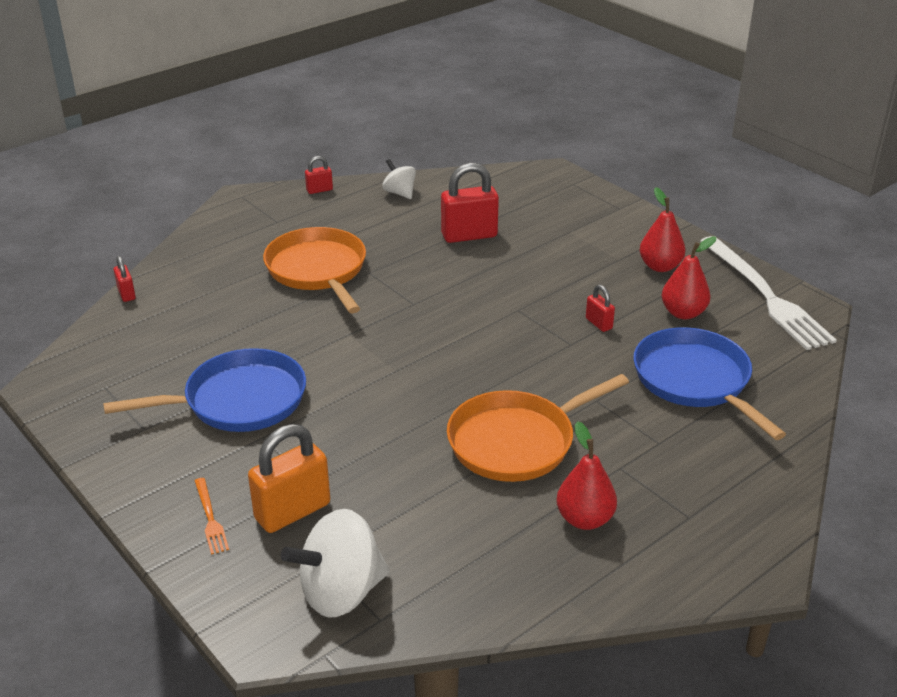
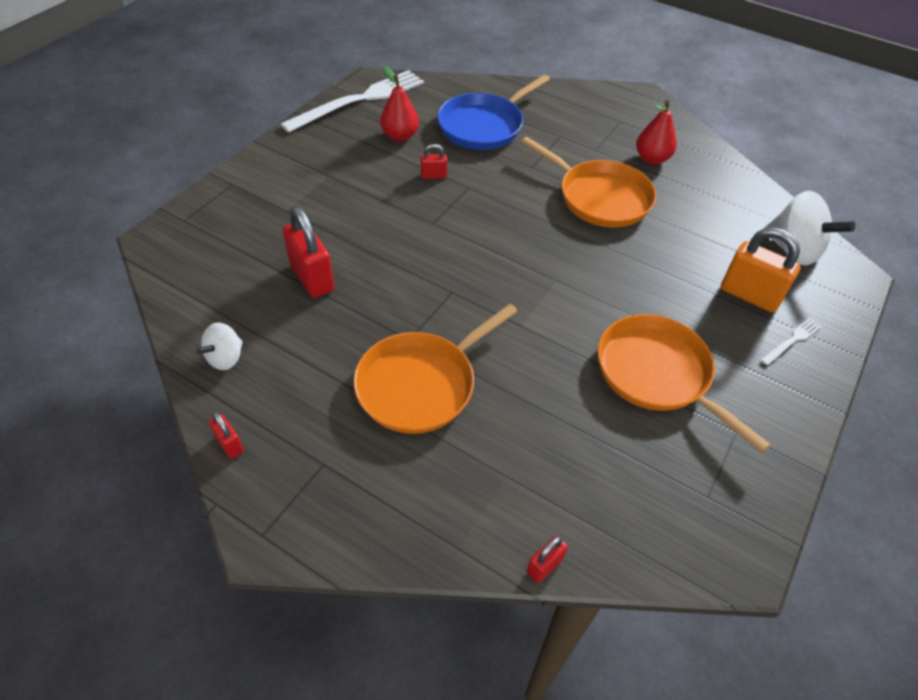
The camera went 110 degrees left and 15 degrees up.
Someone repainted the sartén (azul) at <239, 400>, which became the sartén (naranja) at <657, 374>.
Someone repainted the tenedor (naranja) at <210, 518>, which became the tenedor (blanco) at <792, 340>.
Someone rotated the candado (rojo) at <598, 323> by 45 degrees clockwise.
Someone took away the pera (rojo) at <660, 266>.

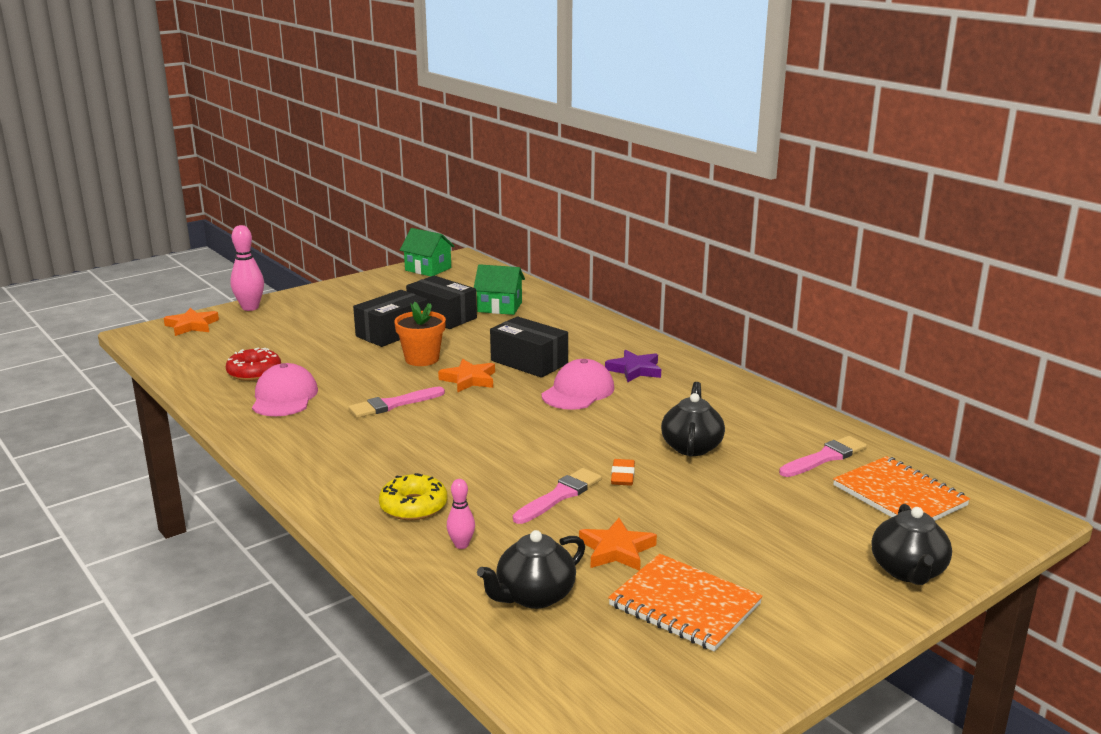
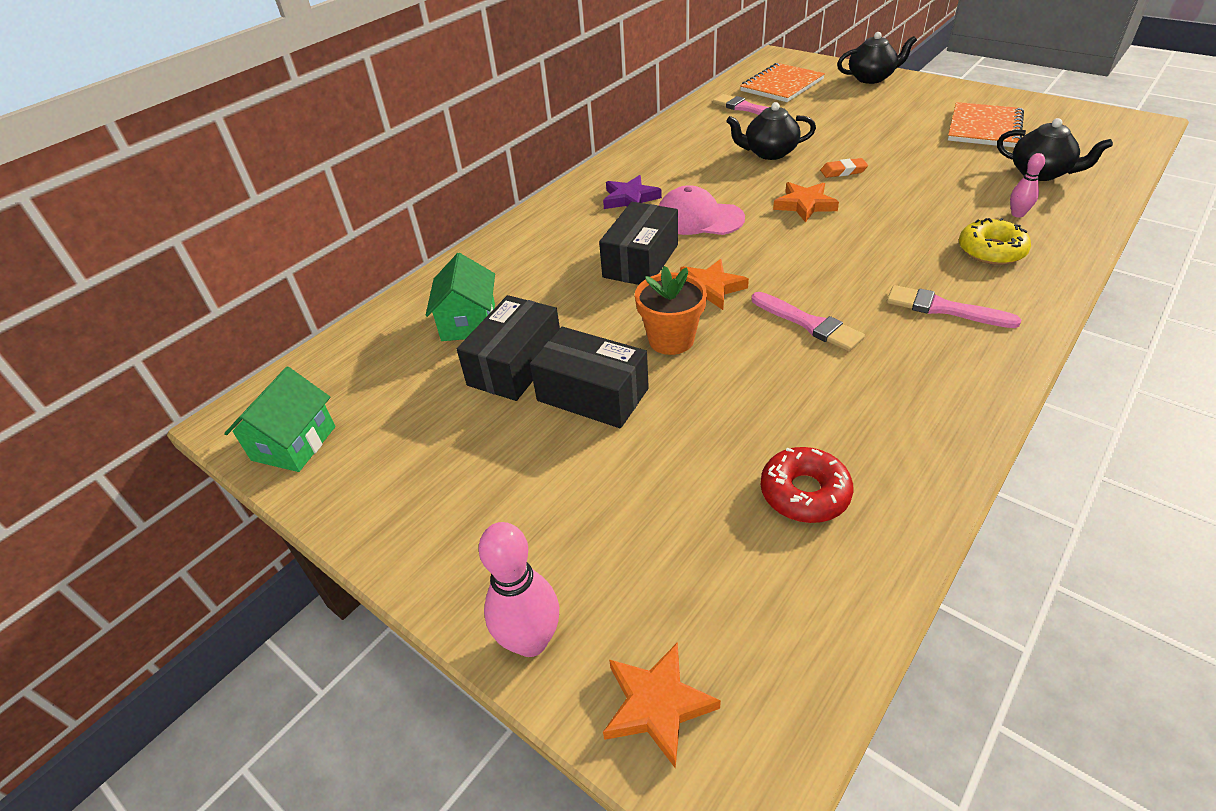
The camera went 100 degrees left and 20 degrees up.
Someone took away the gorra (rosa) at <284, 397>.
Someone carried the pincel (rosa) from <559, 495> to <943, 308>.
Someone carried the estrella (naranja) from <617, 550> to <804, 205>.

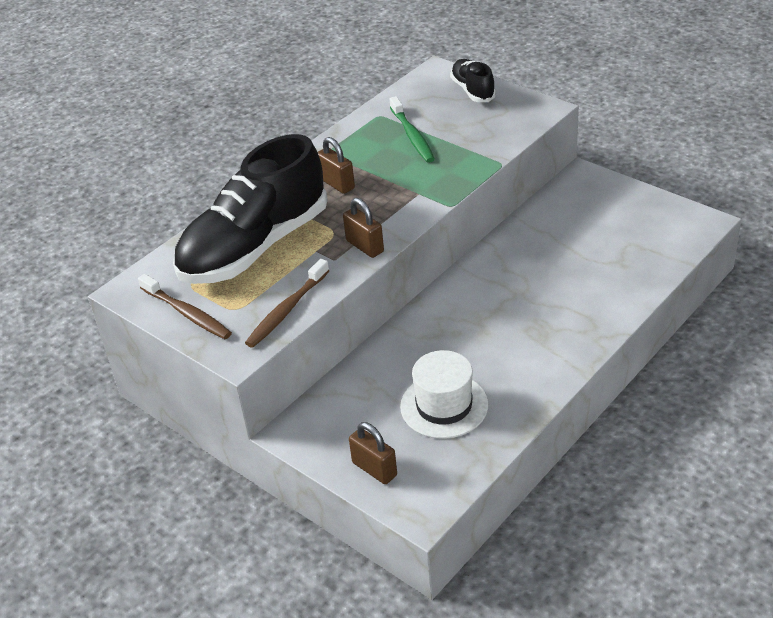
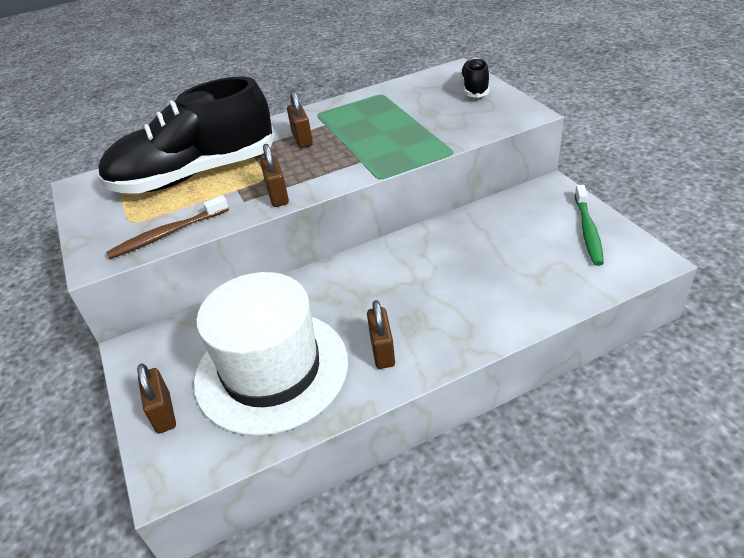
The camera went 25 degrees right and 0 degrees up.
Someone took away the cepillo de dientes (marrón) at <187, 313>.
Someone carried the cepillo de dientes (verde) from <412, 136> to <588, 230>.
Someone scaled the sombrero (blanco) at <444, 405> by 1.68.
Someone put down the candado (marrón) at <382, 351>.

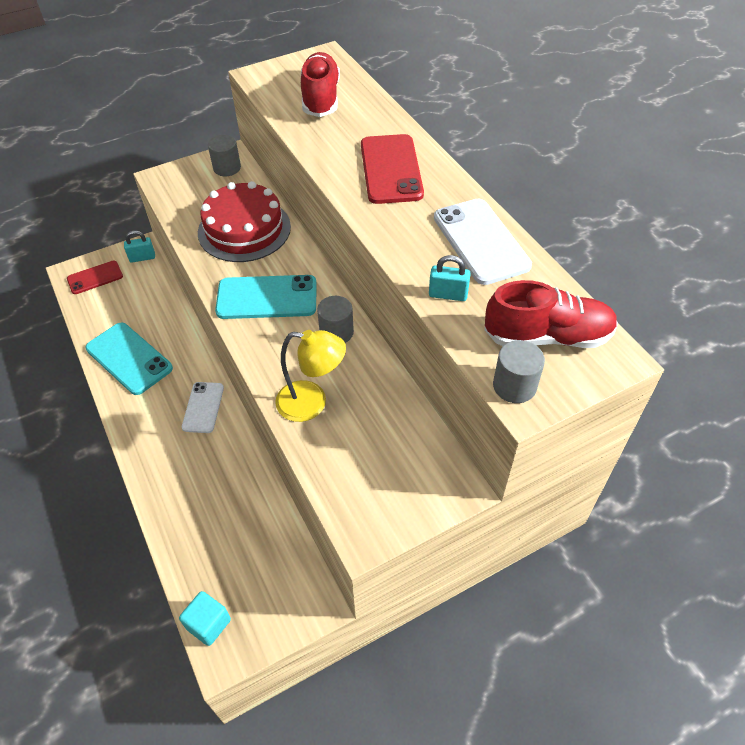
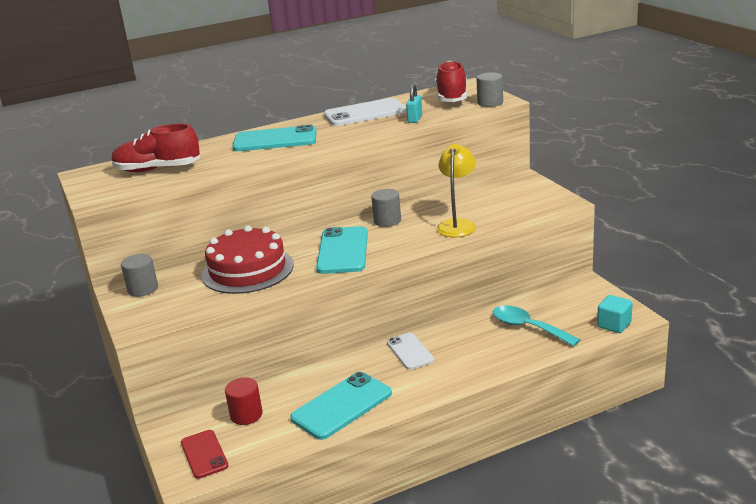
The camera went 85 degrees left and 25 degrees down.
Someone took away the candado (turquesa) at <142, 258>.
Someone rotated the móvil (blanco) at <203, 407> by 60 degrees clockwise.
Someone repainted the móvil (rojo) at <391, 169>, which became the móvil (turquesa) at <275, 140>.
Someone put down the cilindro (rojo) at <246, 415>.
Someone put down the cuchara (turquesa) at <528, 327>.

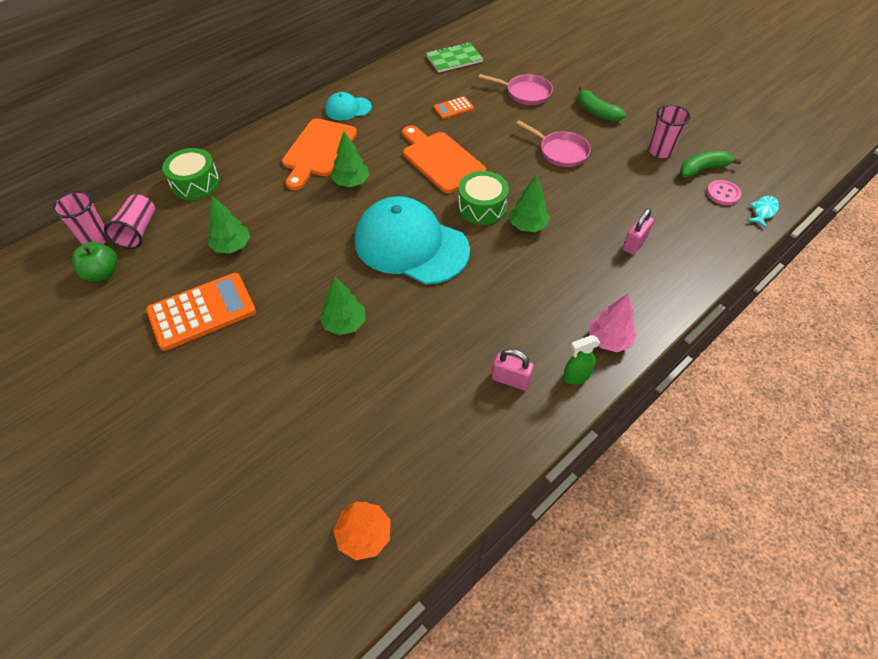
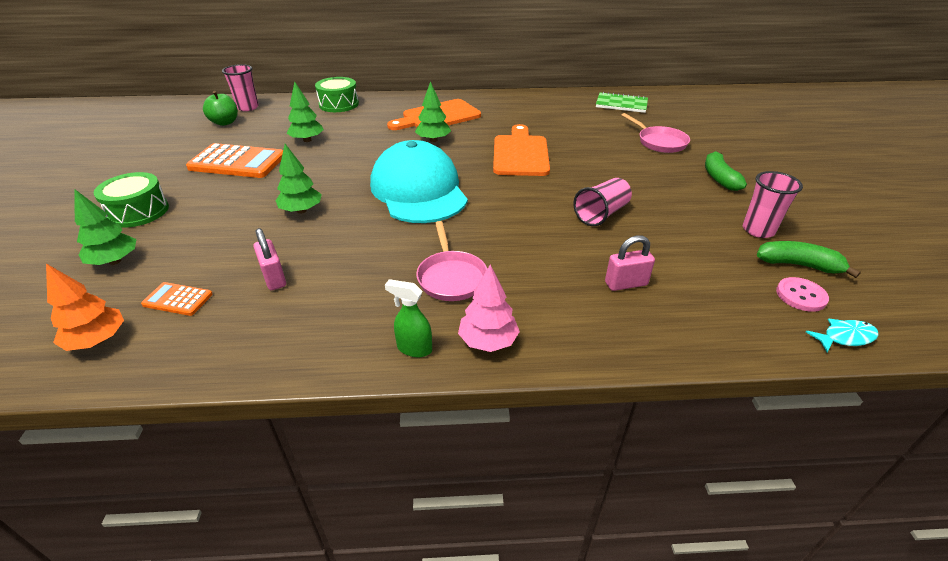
The camera went 40 degrees right and 15 degrees down.
Someone carried the vaso (rosa) from <138, 231> to <601, 214>.
Someone took away the gorra (turquesa) at <348, 109>.
Someone carried the calculadora (naranja) from <453, 108> to <178, 299>.
Someone carried the tambor (verde) from <482, 207> to <138, 211>.
Someone carried the candado (rosa) from <510, 379> to <274, 278>.
Someone carried the árbol (verde) from <527, 226> to <115, 261>.
Someone carried the sartén (rosa) from <560, 151> to <451, 277>.

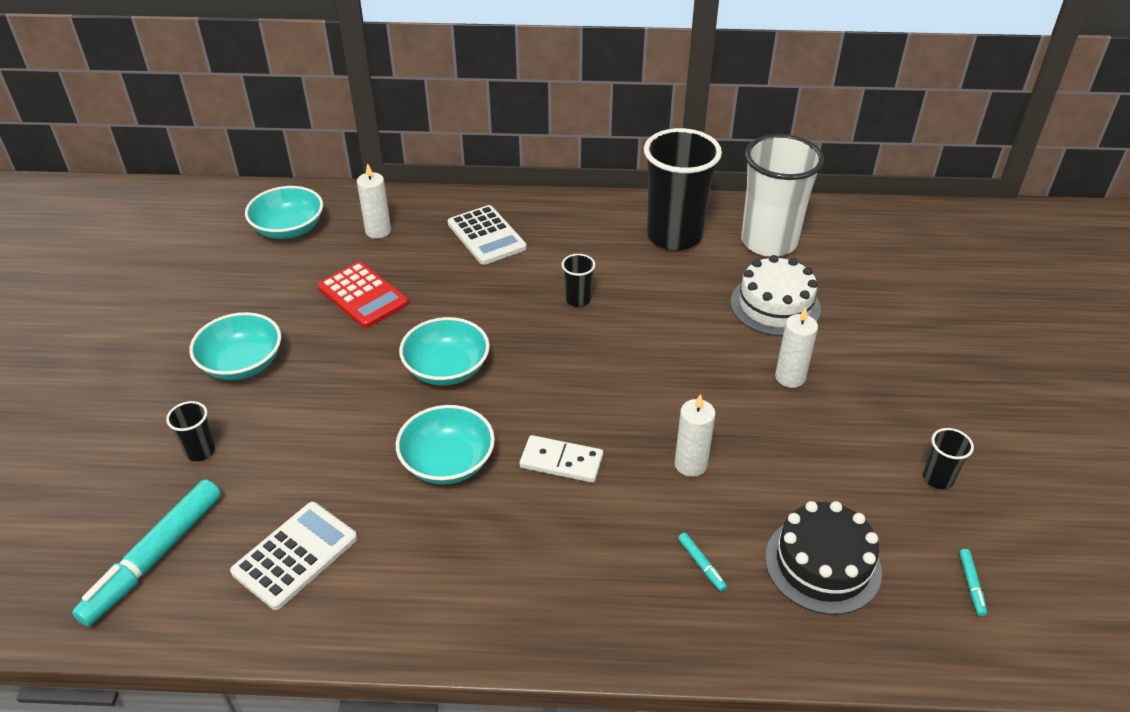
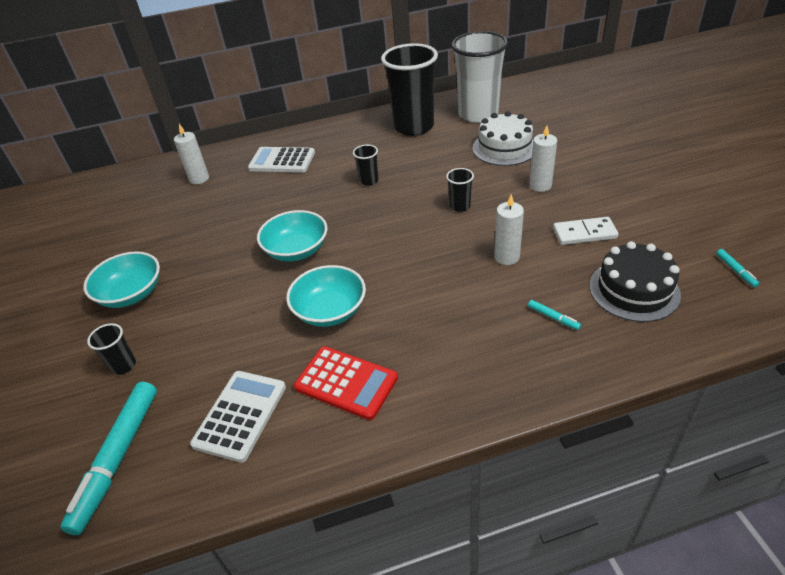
The camera went 15 degrees left and 0 degrees up.
Someone took away the cuenco (turquesa) at <289, 229>.
Someone carried the calculadora (rojo) from <363, 295> to <346, 383>.
Someone rotated the calculadora (blanco) at <486, 236> by 150 degrees clockwise.
Someone carried the ficha de dominó (blanco) from <561, 462> to <584, 233>.
Someone carried the vaso (negro) from <938, 478> to <460, 206>.

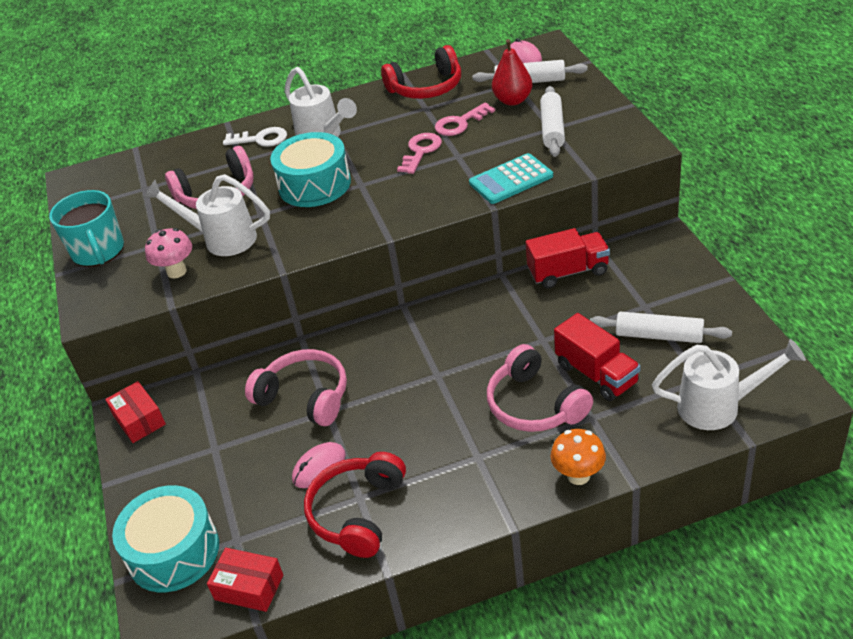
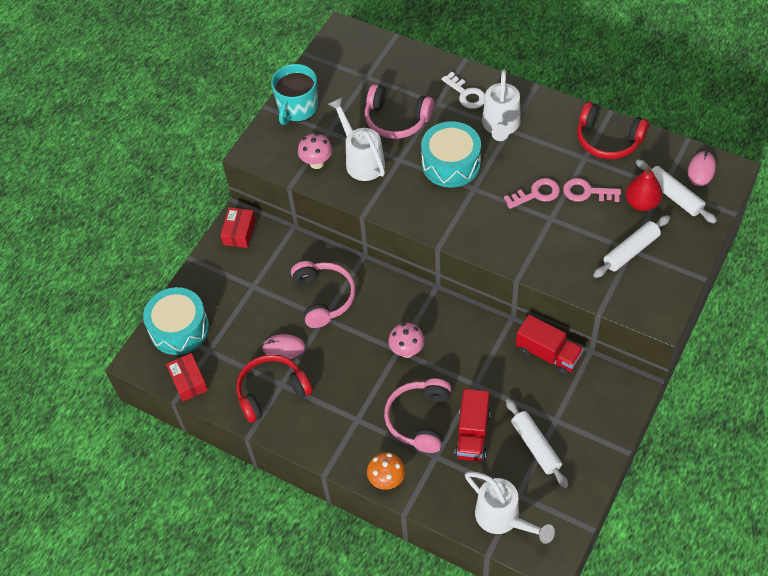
The camera went 45 degrees right and 15 degrees up.
Someone took away the calculadora (turquesa) at <511, 179>.
Someone put down the seta (rosa) at <407, 351>.

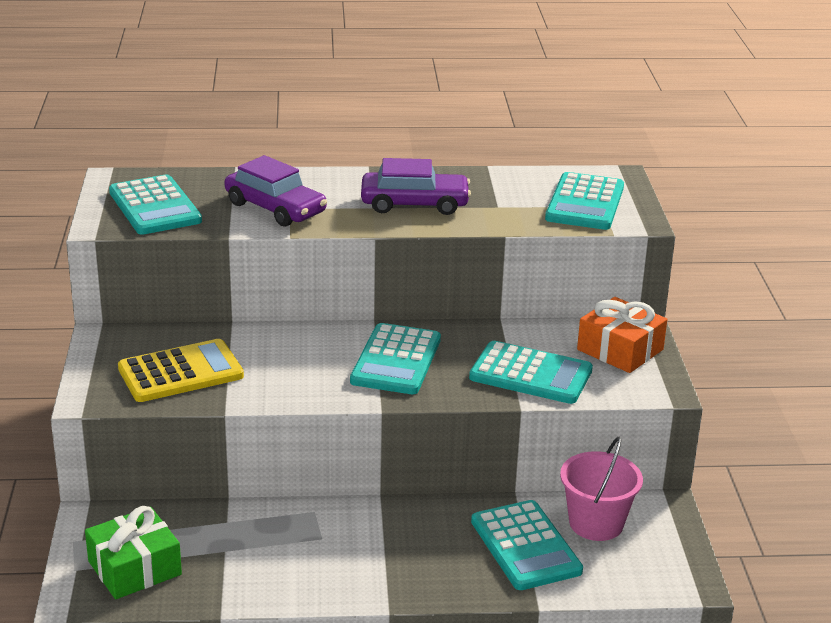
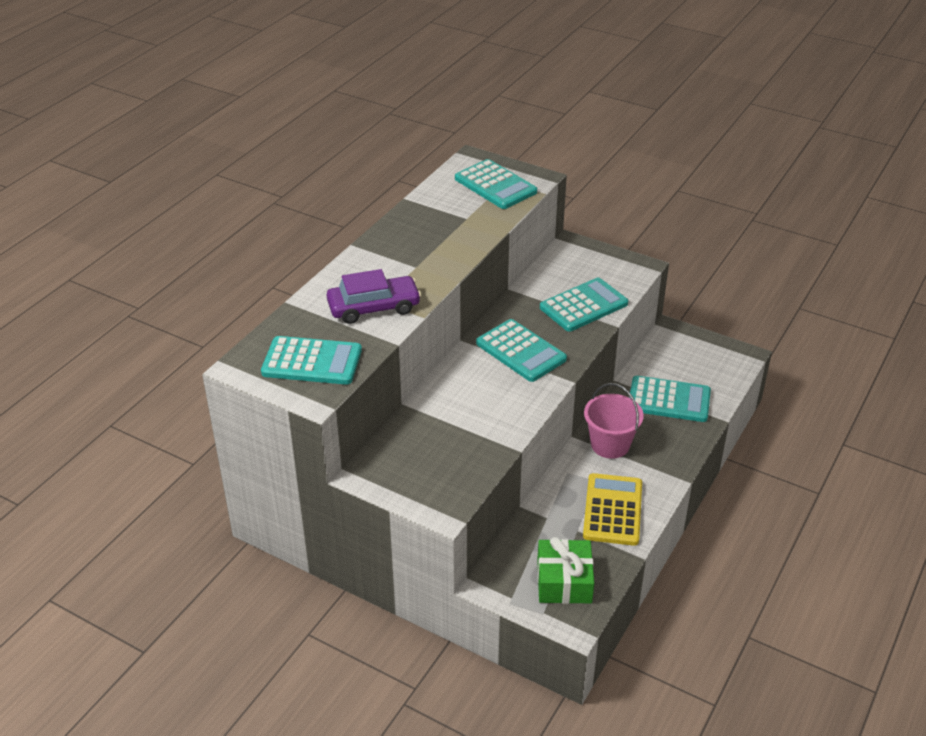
The camera went 55 degrees left and 10 degrees up.
Someone carried the calculadora (amarillo) from <180, 372> to <613, 510>.
Someone took away the coche (morado) at <414, 204>.
Someone carried the balde (rosa) from <596, 523> to <610, 444>.
Someone took away the regalo (naranja) at <620, 350>.

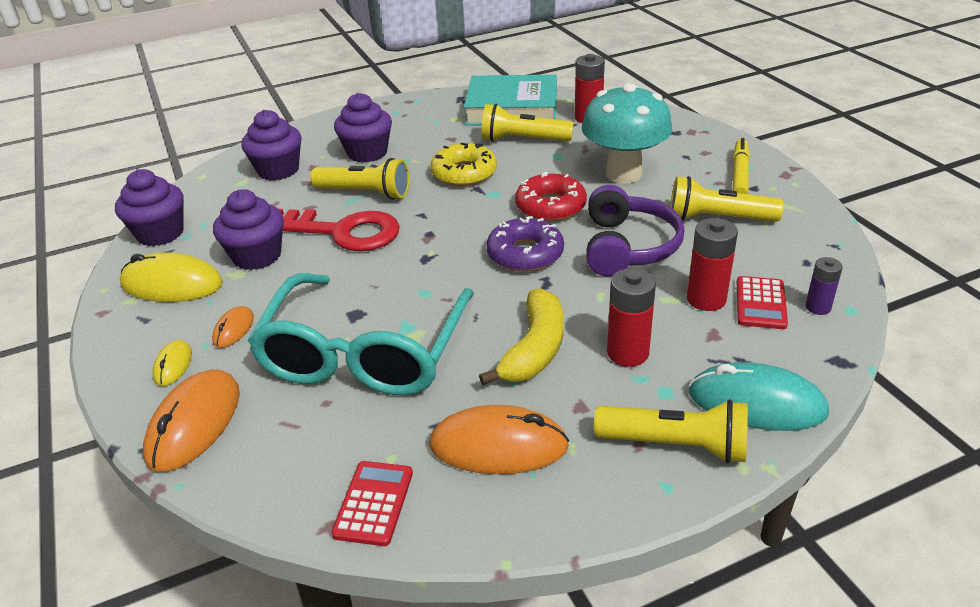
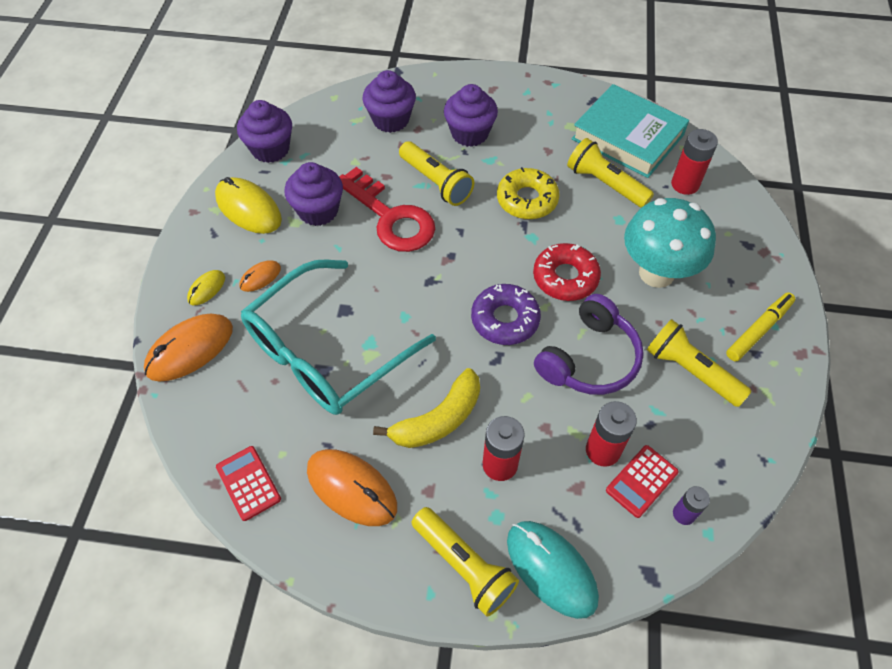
The camera went 30 degrees right and 20 degrees up.
Someone rotated the calculadora (rojo) at <374, 503> by 75 degrees counterclockwise.

